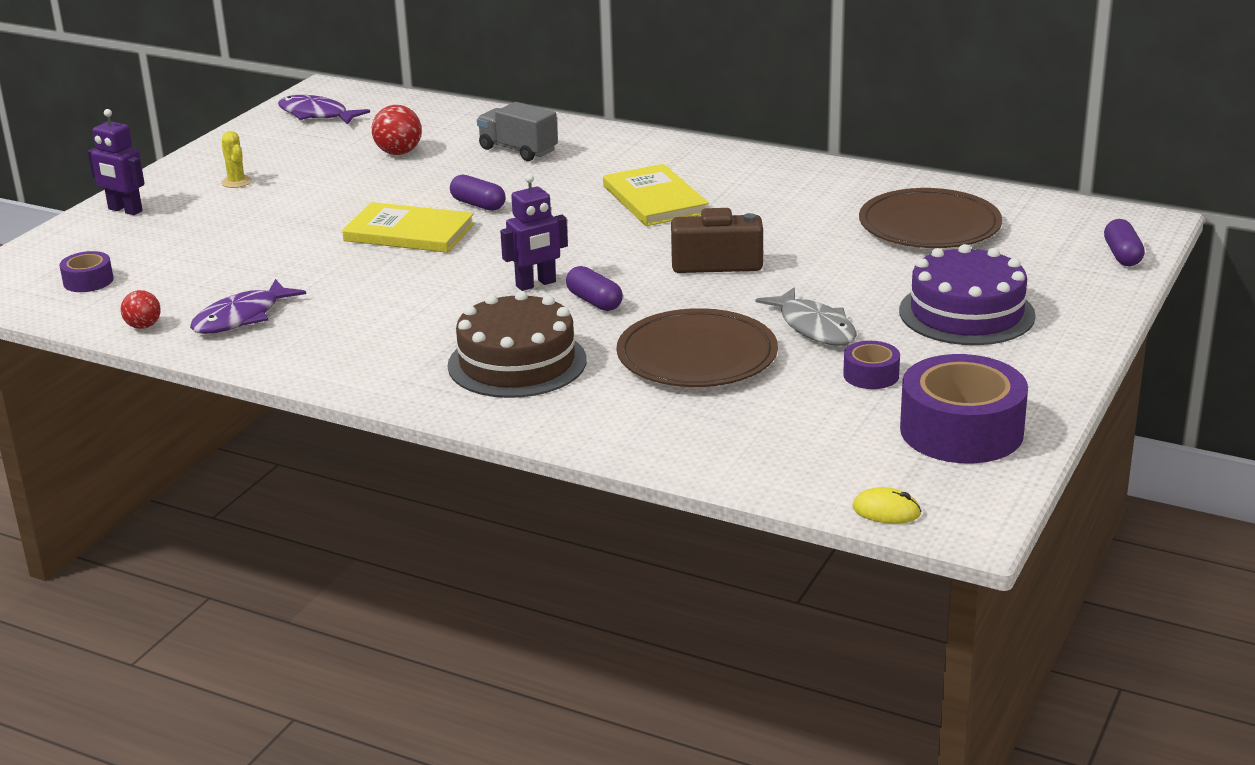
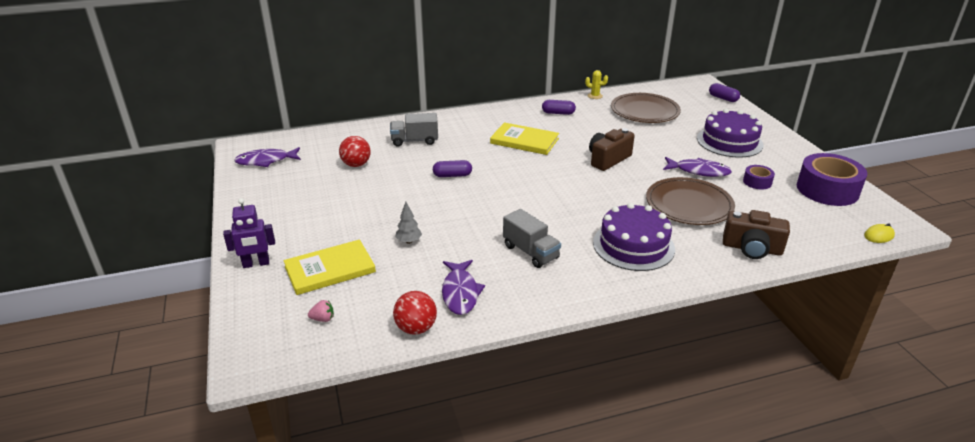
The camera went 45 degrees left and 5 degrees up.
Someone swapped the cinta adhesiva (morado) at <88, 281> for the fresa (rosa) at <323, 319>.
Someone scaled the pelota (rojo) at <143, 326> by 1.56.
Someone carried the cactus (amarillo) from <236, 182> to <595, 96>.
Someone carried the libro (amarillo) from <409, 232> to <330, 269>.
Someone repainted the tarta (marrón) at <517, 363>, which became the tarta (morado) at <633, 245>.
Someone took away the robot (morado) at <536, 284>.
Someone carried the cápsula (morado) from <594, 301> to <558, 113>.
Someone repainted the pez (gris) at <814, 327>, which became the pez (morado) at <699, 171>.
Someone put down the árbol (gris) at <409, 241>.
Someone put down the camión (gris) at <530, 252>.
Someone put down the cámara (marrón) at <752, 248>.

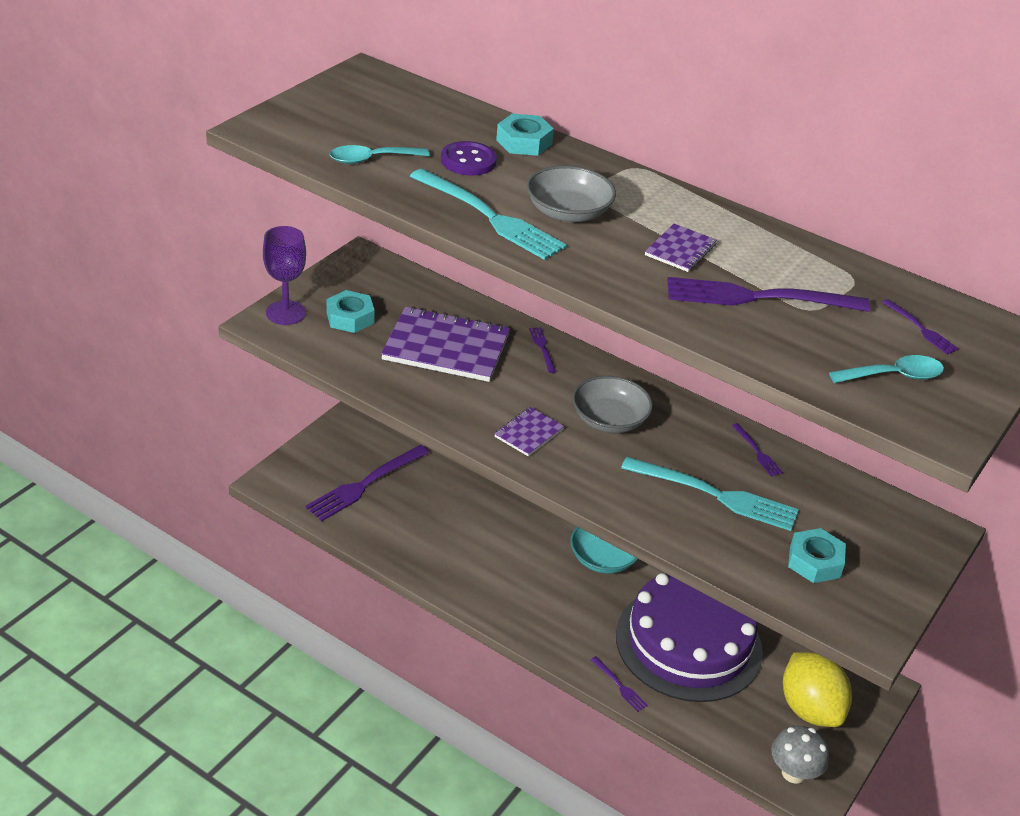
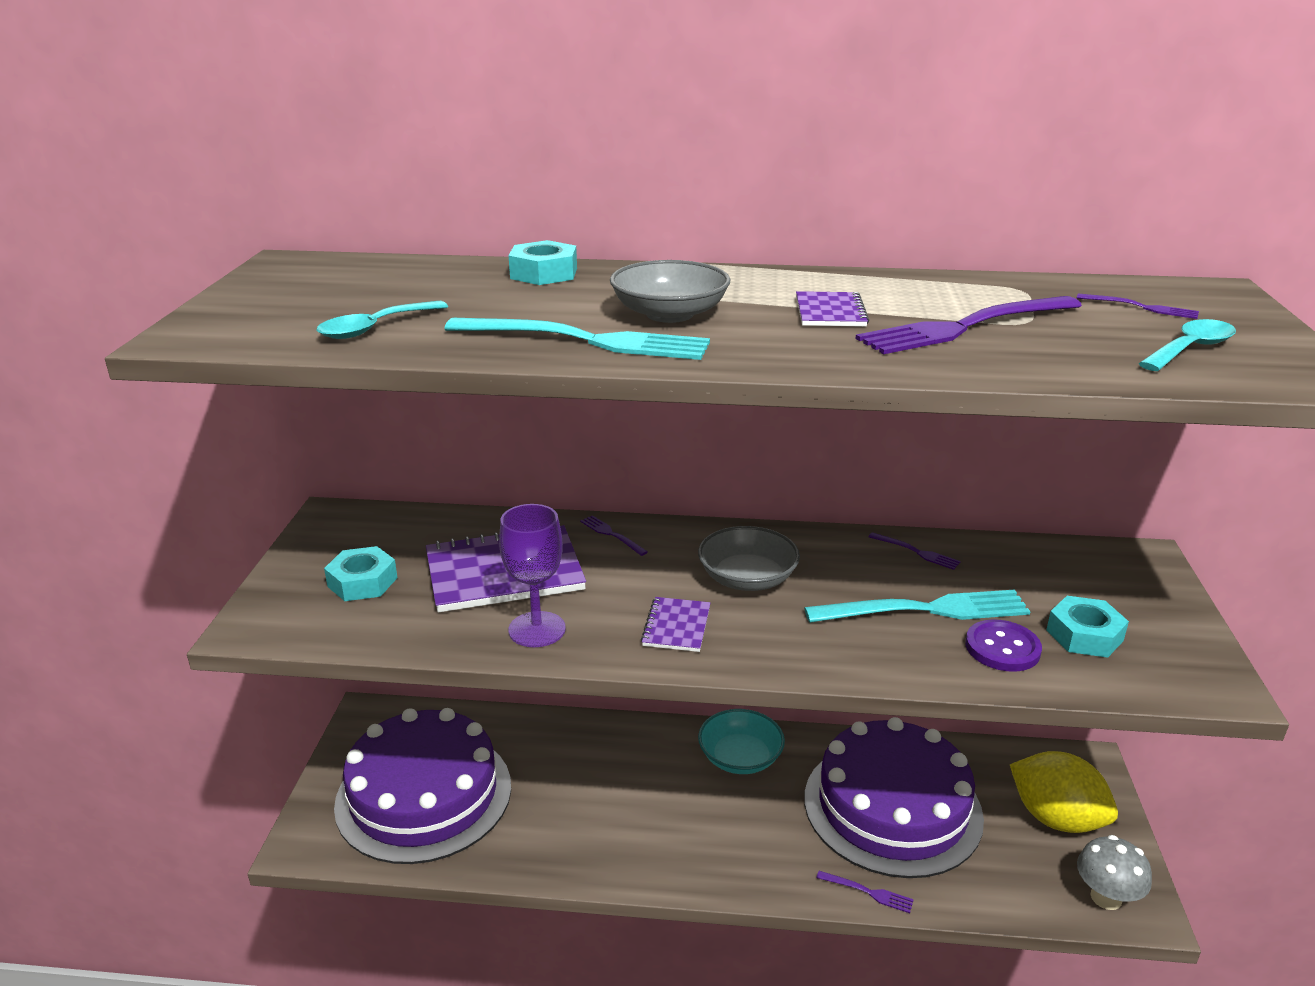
The camera went 25 degrees left and 10 degrees down.
Someone carried the copa (morado) from <286, 313> to <537, 629>.
Someone swapped the tenedor (morado) at <364, 485> for the tarta (morado) at <424, 795>.
Someone carried the botón (morado) from <468, 161> to <1002, 648>.

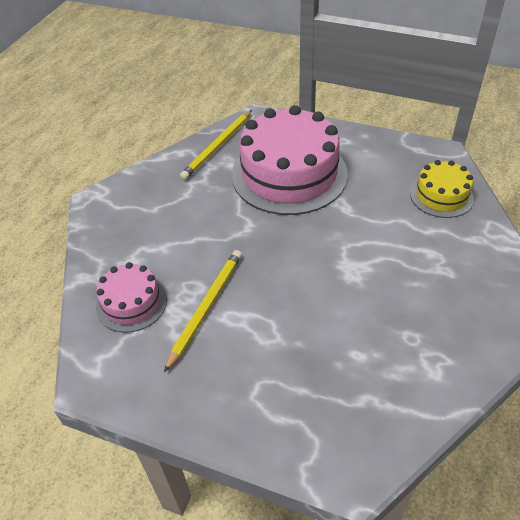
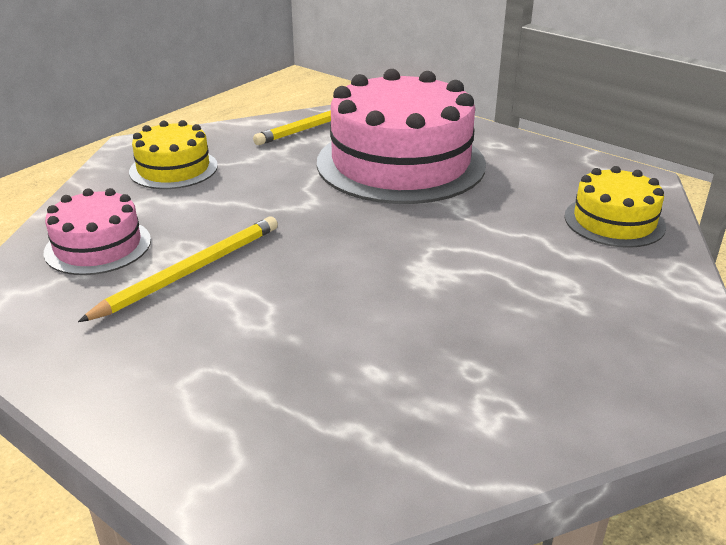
The camera went 15 degrees right and 15 degrees down.
Someone put down the tarta (amarillo) at <173, 169>.

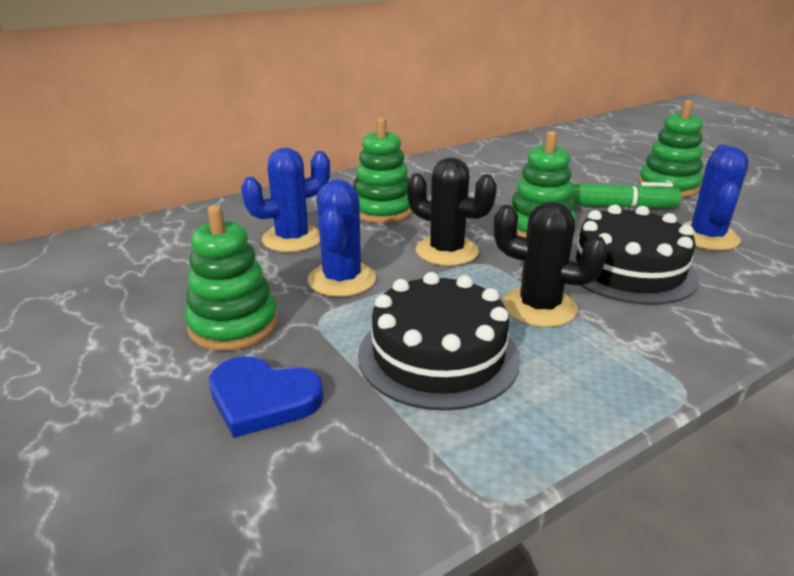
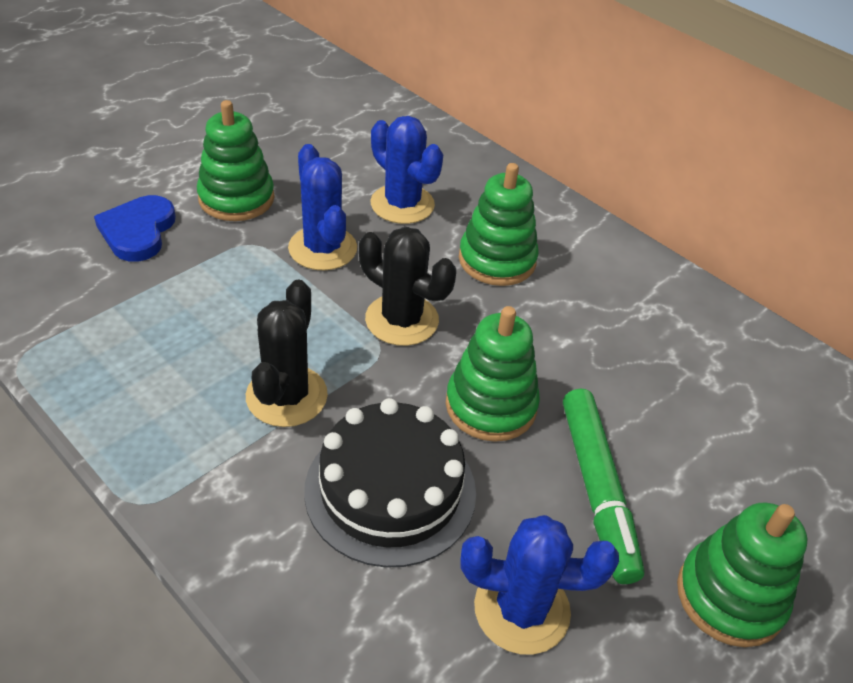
The camera went 75 degrees right and 15 degrees up.
Someone rotated the cactus (azul) at <342, 279> by 75 degrees clockwise.
Someone took away the tarta (negro) at <438, 355>.
Someone rotated the cactus (negro) at <447, 251> by 75 degrees counterclockwise.

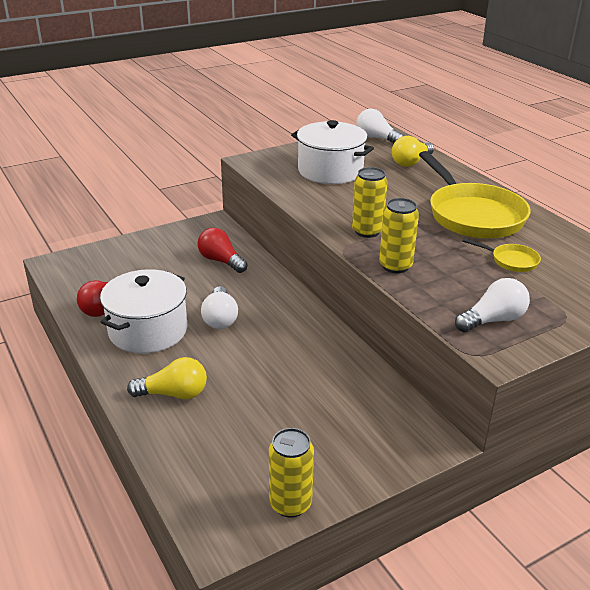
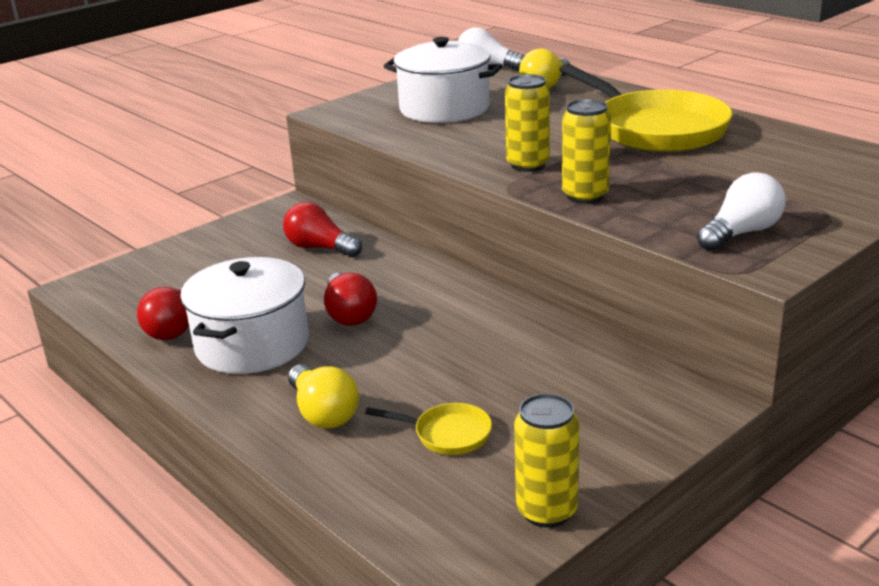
The camera went 10 degrees left and 5 degrees down.
Someone rotated the bombilla (amarillo) at <173, 394> by 75 degrees clockwise.
Someone repainted the bombilla (blanco) at <220, 318>, which became the bombilla (rojo) at <349, 314>.
Someone carried the sartén (amarillo) from <511, 261> to <447, 434>.

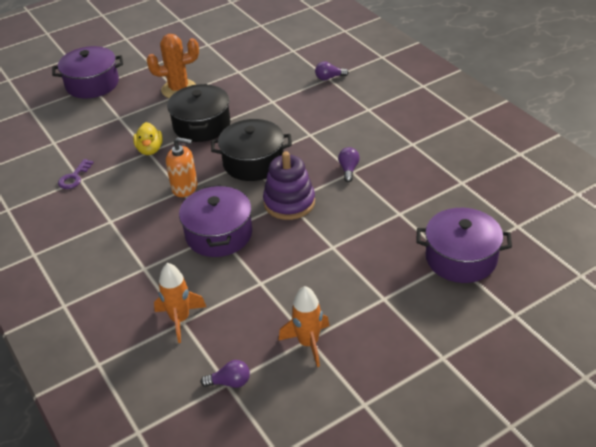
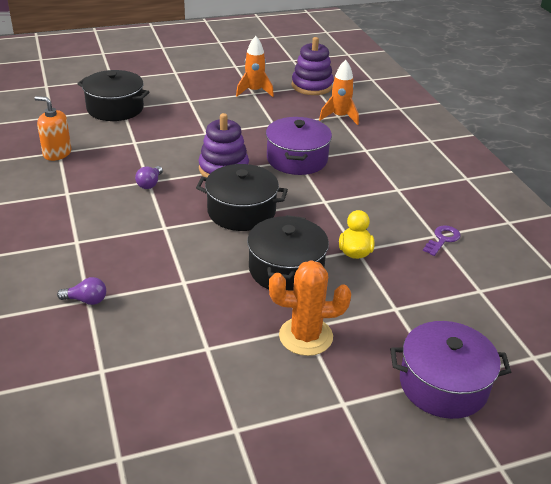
The camera went 170 degrees left and 5 degrees down.
Someone carried the dispensador de jabón (naranja) from <184, 187> to <57, 153>.
Someone swapped the bombilla (morado) at <230, 382> for the juguete apilable (morado) at <312, 86>.
Someone repainted the olla (morado) at <461, 258>, which became the olla (negro) at <115, 108>.

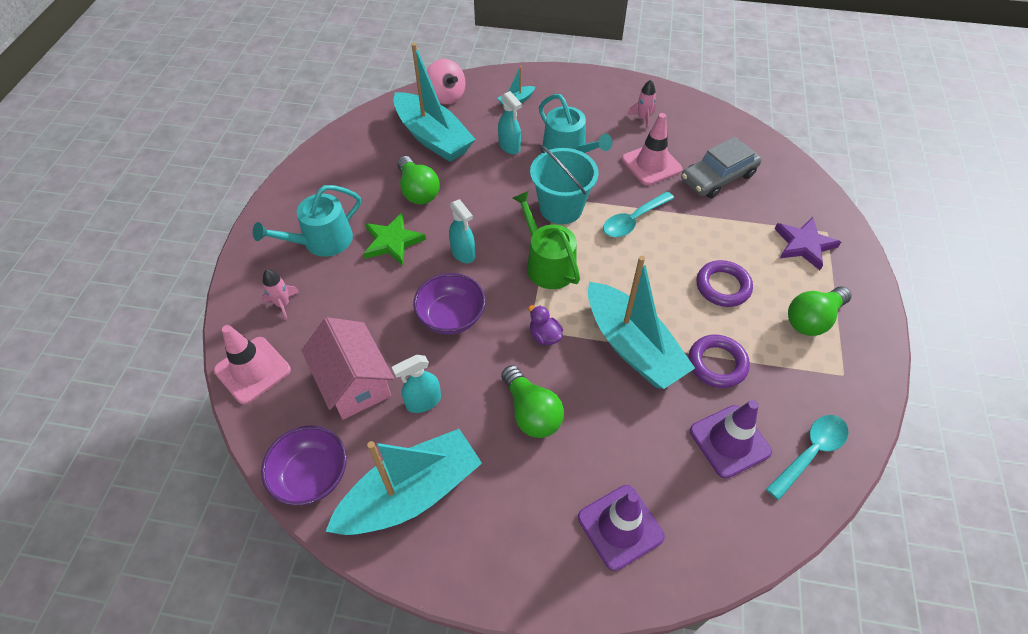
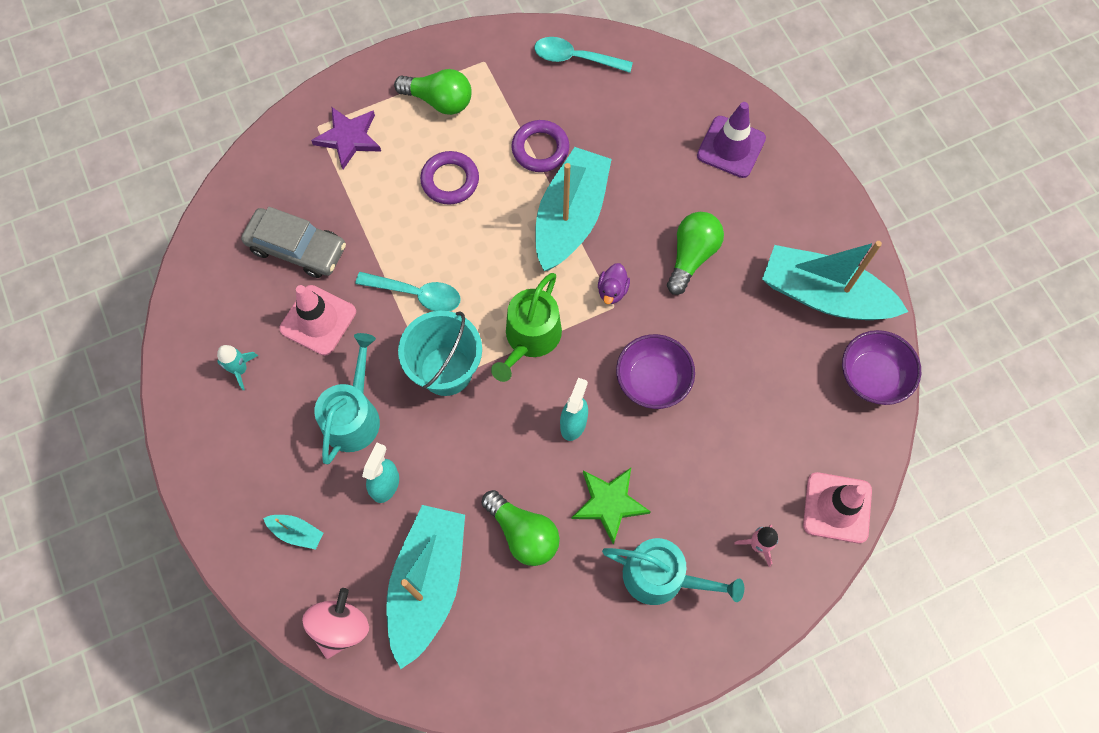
The camera went 125 degrees left and 15 degrees up.
Someone took away the casa (rosa) at <354, 382>.
Someone took away the pulverizador (turquesa) at <423, 402>.
Someone rotated the bombilla (verde) at <418, 191> by 105 degrees clockwise.
Someone repainted the cohete (rosa) at <643, 118>, which became the cohete (turquesa) at <240, 369>.
Someone took away the cono de tráfico (morado) at <729, 441>.

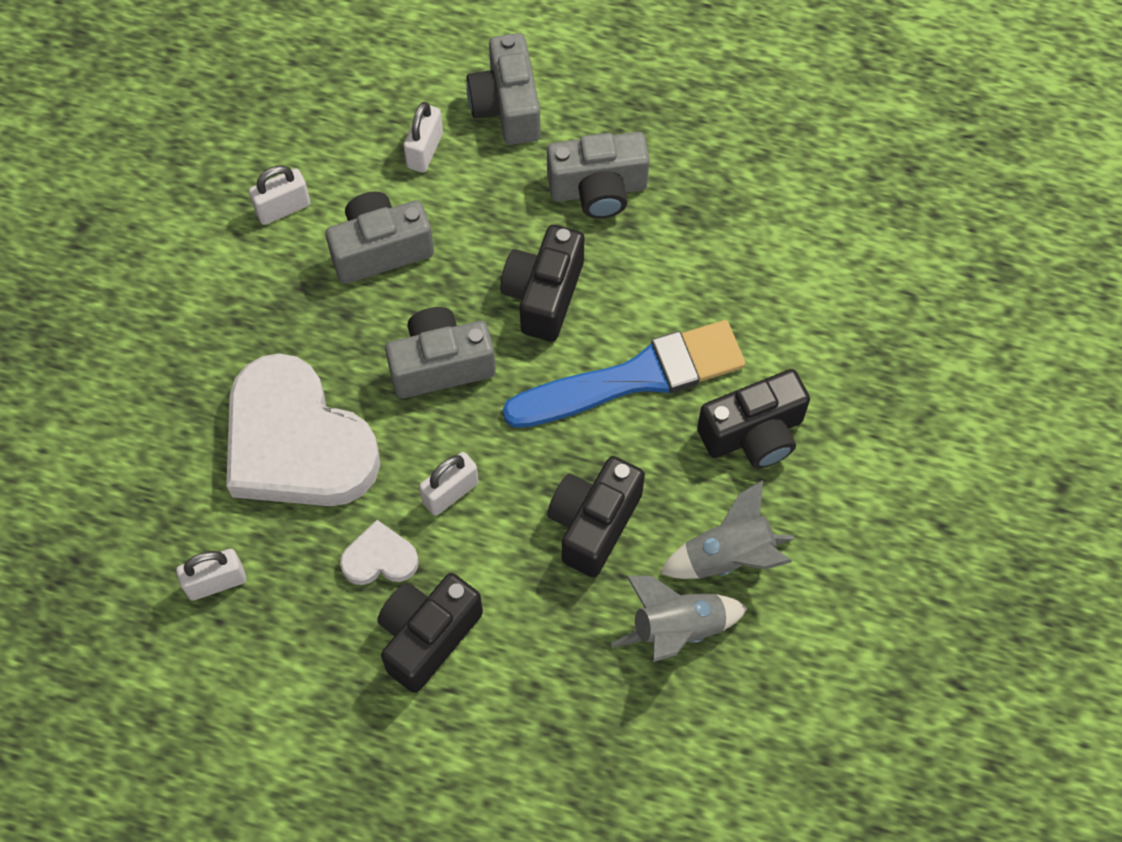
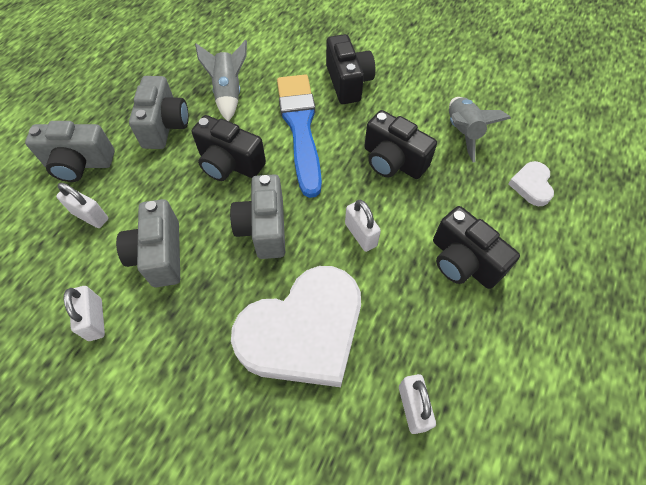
The camera went 80 degrees left and 5 degrees down.
Someone carried the corazón (blanco) from <380, 558> to <531, 185>.
Someone carried the cohete (gris) from <728, 556> to <228, 93>.

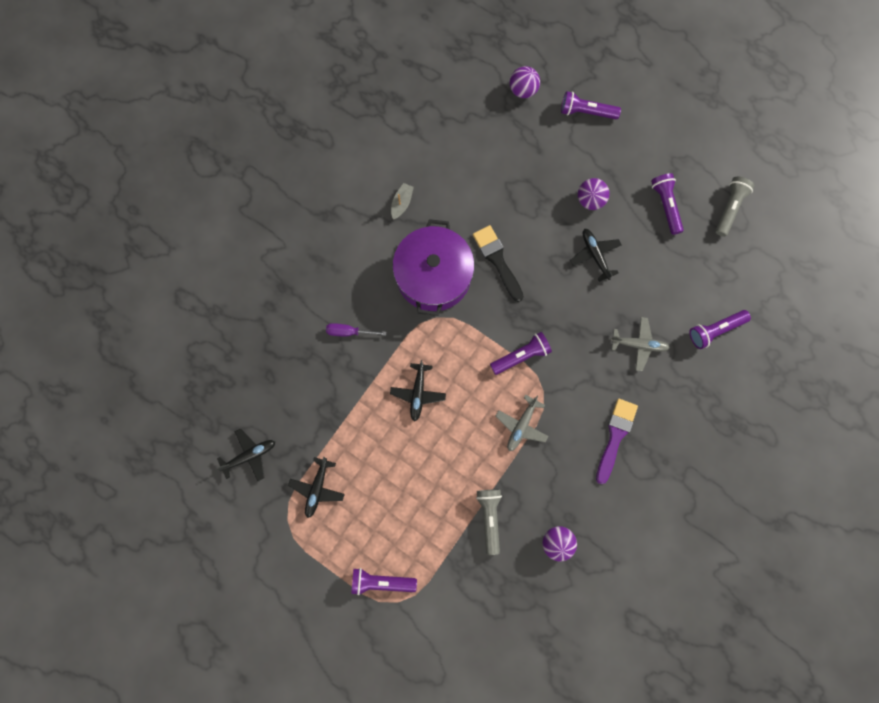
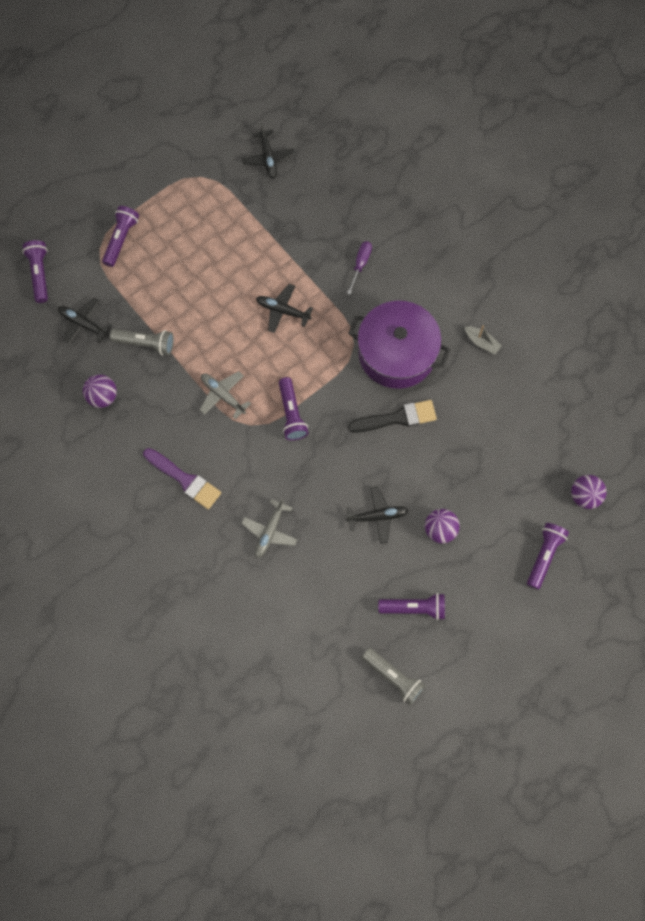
The camera went 105 degrees right and 5 degrees down.
Someone carried the avión (negro) from <317, 489> to <83, 323>.
Someone carried the lámpara de mano (morado) from <715, 330> to <40, 274>.

